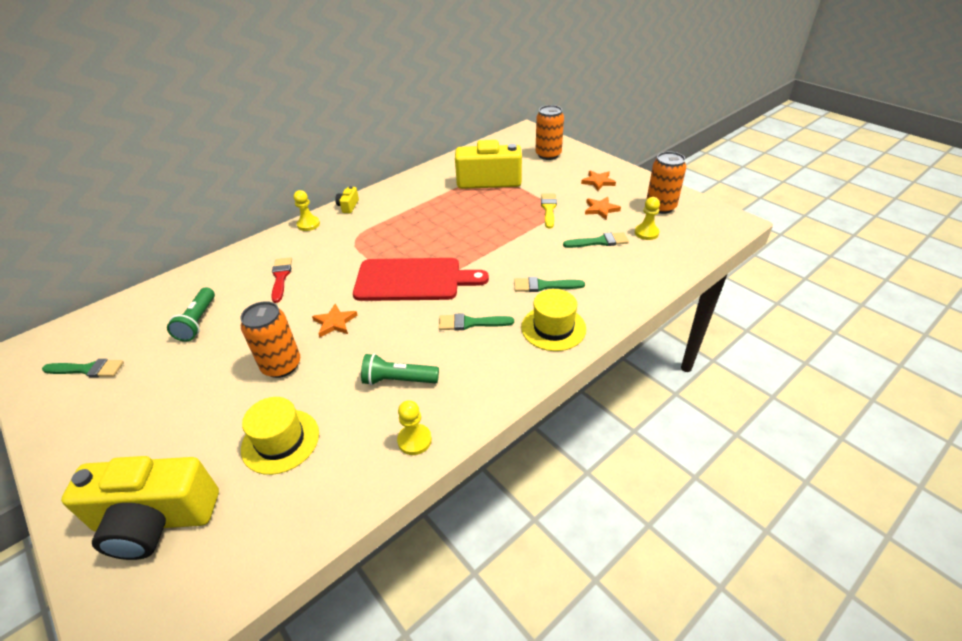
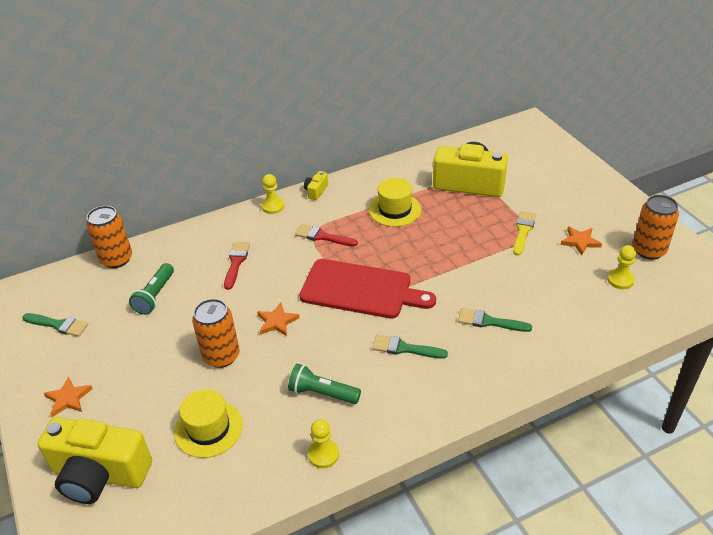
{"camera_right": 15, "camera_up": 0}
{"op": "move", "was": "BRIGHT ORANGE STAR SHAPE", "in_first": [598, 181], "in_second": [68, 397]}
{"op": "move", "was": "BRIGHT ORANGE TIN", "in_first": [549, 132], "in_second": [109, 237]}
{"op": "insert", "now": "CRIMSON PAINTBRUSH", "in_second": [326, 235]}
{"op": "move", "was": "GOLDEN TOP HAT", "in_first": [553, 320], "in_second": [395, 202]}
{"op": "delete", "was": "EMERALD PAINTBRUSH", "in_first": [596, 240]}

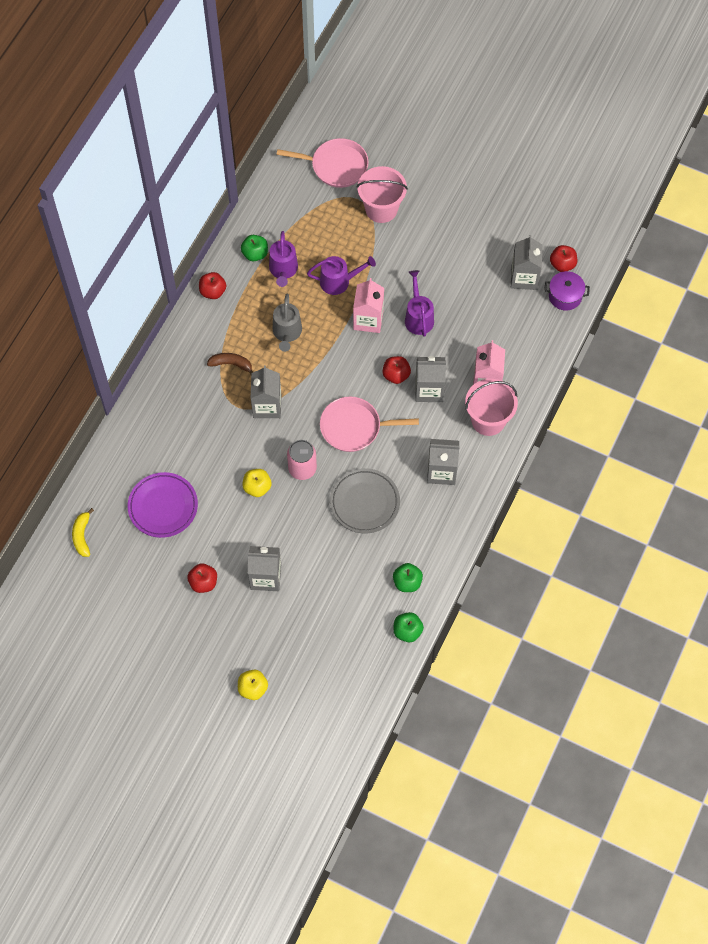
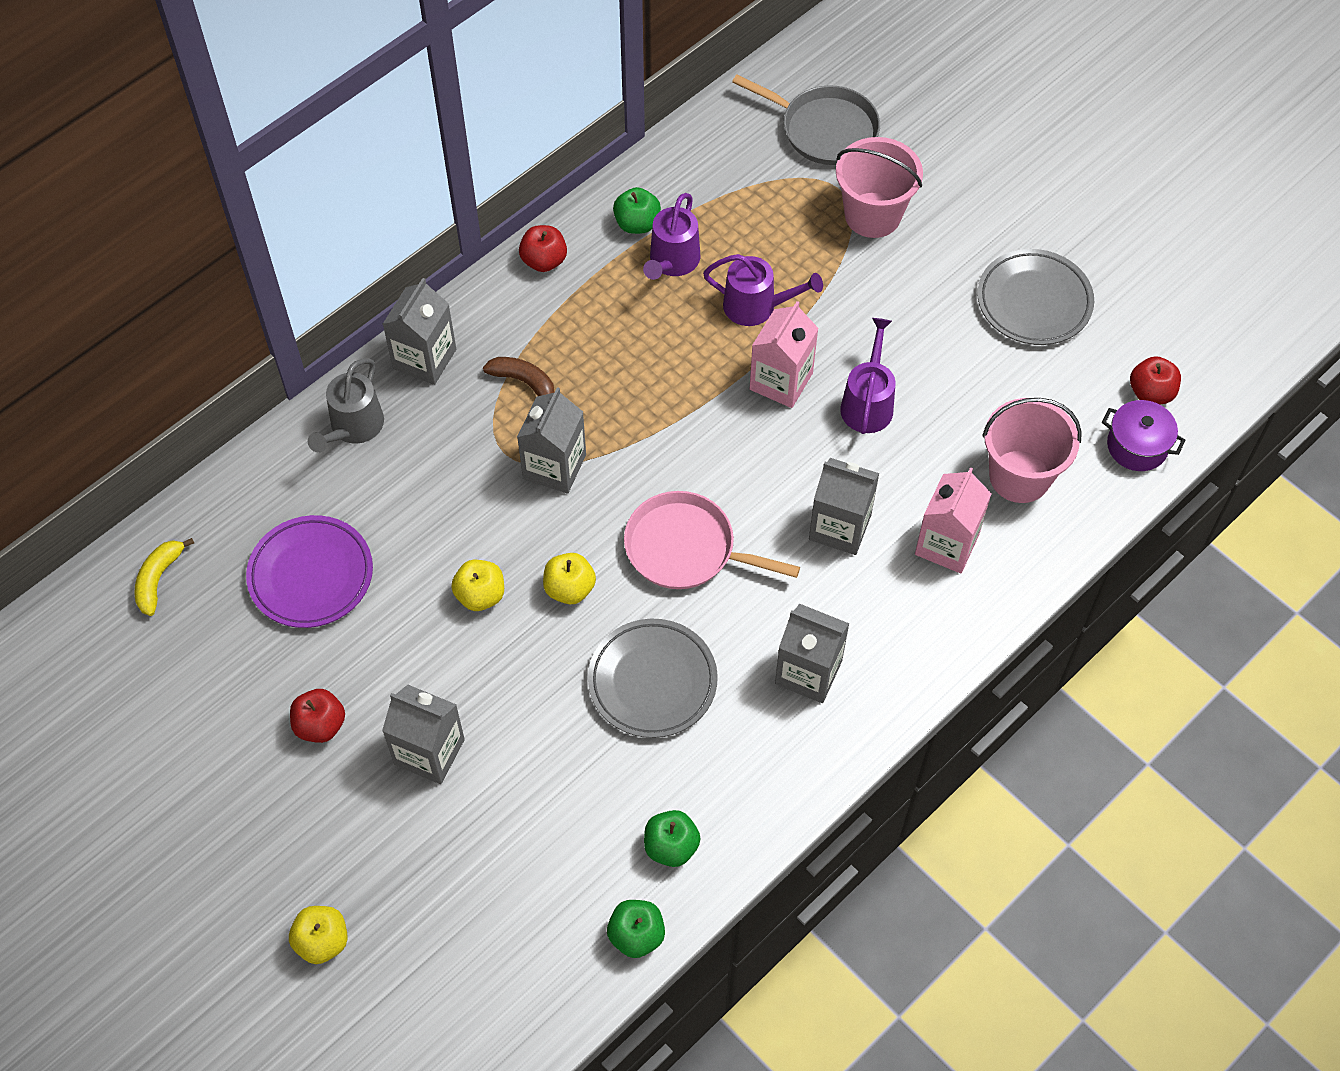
{"camera_right": 20, "camera_up": -5}
{"op": "move", "was": "GRAY SPRINKLING CAN", "in_first": [287, 323], "in_second": [346, 405]}
{"op": "move", "was": "GRAY MILK CARTON", "in_first": [527, 262], "in_second": [419, 331]}
{"op": "replace", "was": "ROSE-PINK TIN", "now": "GOLDEN APPLE FRUIT", "in_first": [302, 460], "in_second": [569, 578]}
{"op": "recolor", "was": "ROSE-PINK FRYING PAN", "now": "GRAY FRYING PAN", "in_first": [323, 163], "in_second": [806, 120]}
{"op": "insert", "now": "GRAY PLATE", "in_second": [1035, 297]}
{"op": "move", "was": "ROSE-PINK PAIL", "in_first": [491, 407], "in_second": [1032, 450]}
{"op": "delete", "was": "CRIMSON APPLE FRUIT", "in_first": [396, 370]}

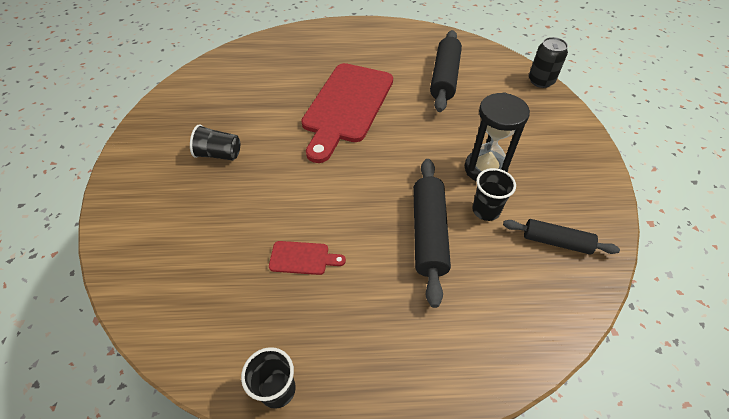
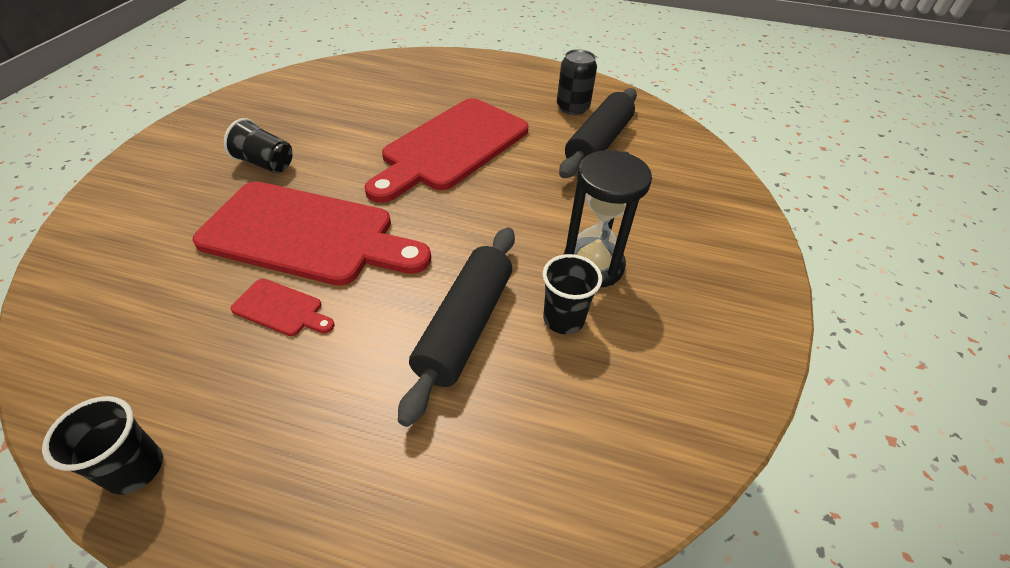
{"camera_right": 15, "camera_up": -5}
{"op": "insert", "now": "CRIMSON BREAD BOARD", "in_second": [312, 233]}
{"op": "move", "was": "EBONY TIN", "in_first": [548, 62], "in_second": [577, 82]}
{"op": "delete", "was": "EBONY DOUGH ROLLER", "in_first": [561, 237]}

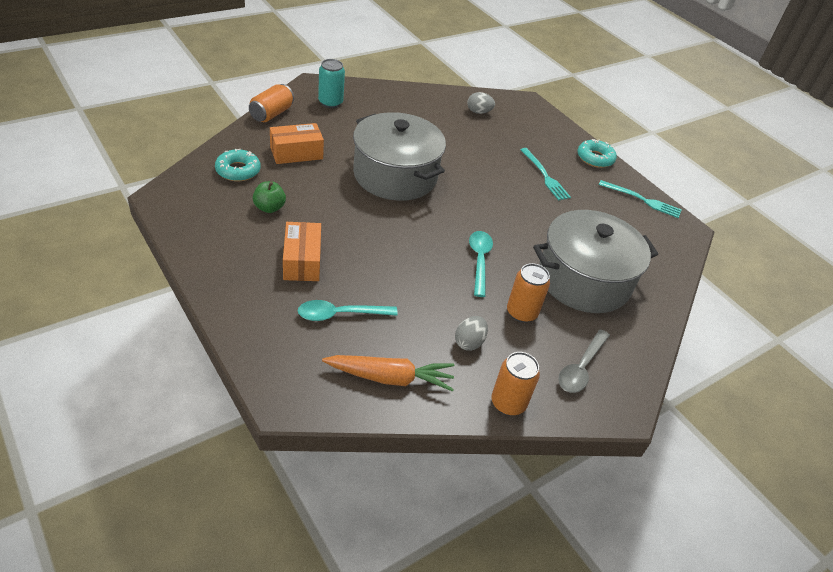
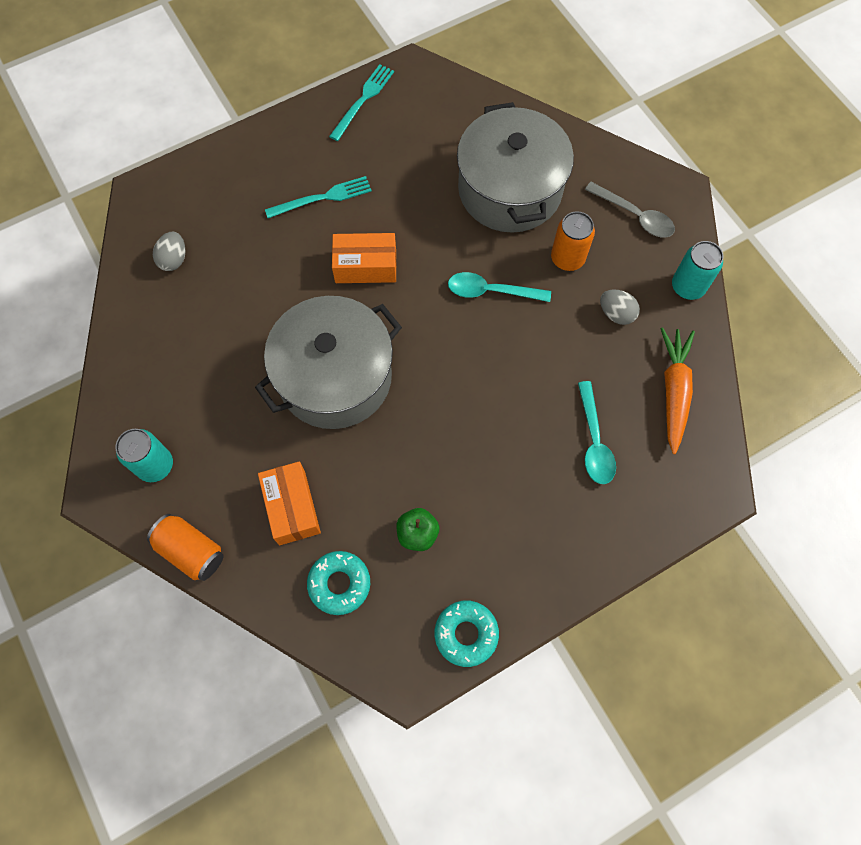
{"camera_right": -80, "camera_up": 25}
{"op": "move", "was": "BRIGHT ORANGE BOX", "in_first": [302, 251], "in_second": [364, 258]}
{"op": "move", "was": "AQUA GLAZED DONUT", "in_first": [597, 153], "in_second": [467, 634]}
{"op": "recolor", "was": "BRIGHT ORANGE TIN", "now": "AQUA TIN", "in_first": [515, 384], "in_second": [698, 270]}

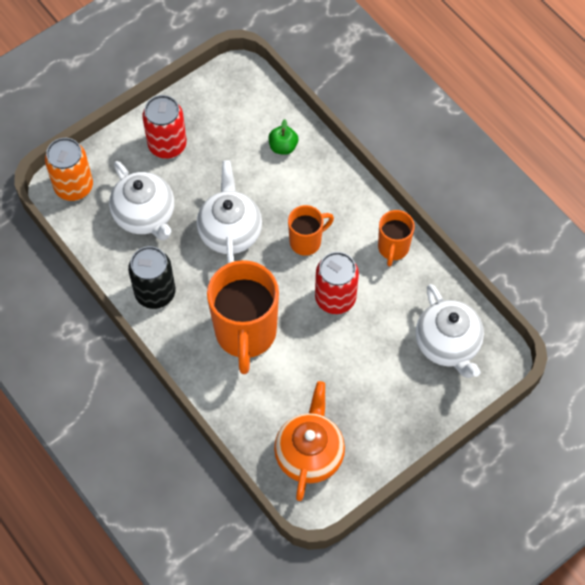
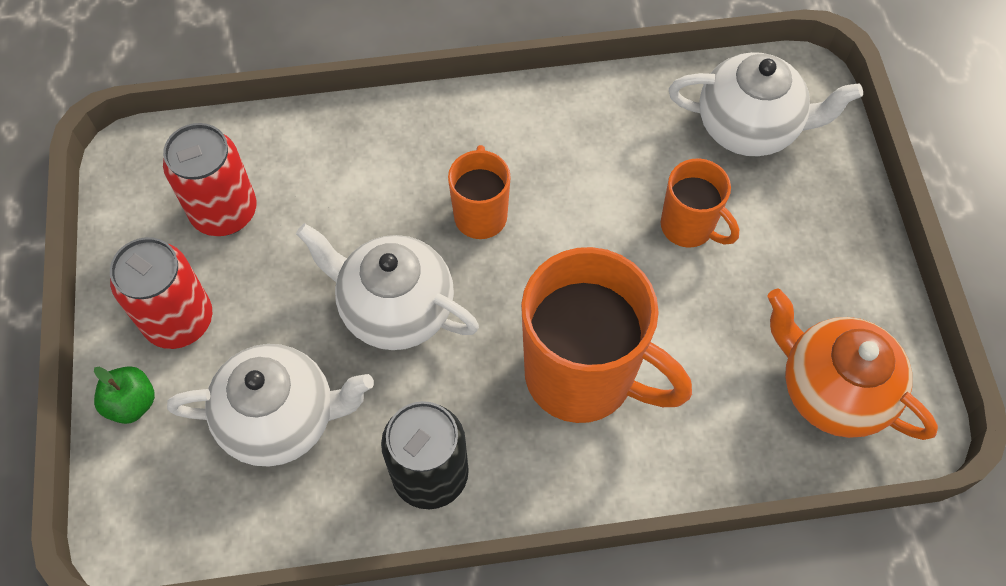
{"camera_right": -60, "camera_up": 0}
{"op": "move", "was": "EMERALD APPLE FRUIT", "in_first": [283, 137], "in_second": [124, 395]}
{"op": "move", "was": "CRIMSON TIN", "in_first": [337, 283], "in_second": [210, 179]}
{"op": "move", "was": "BRIGHT ORANGE COFFEE MUG", "in_first": [396, 238], "in_second": [700, 203]}
{"op": "delete", "was": "BRIGHT ORANGE TIN", "in_first": [69, 169]}

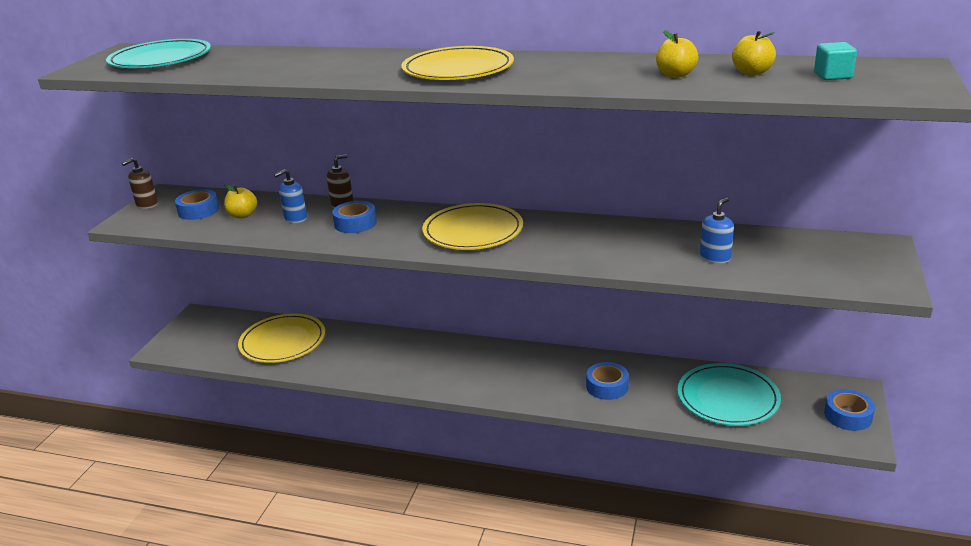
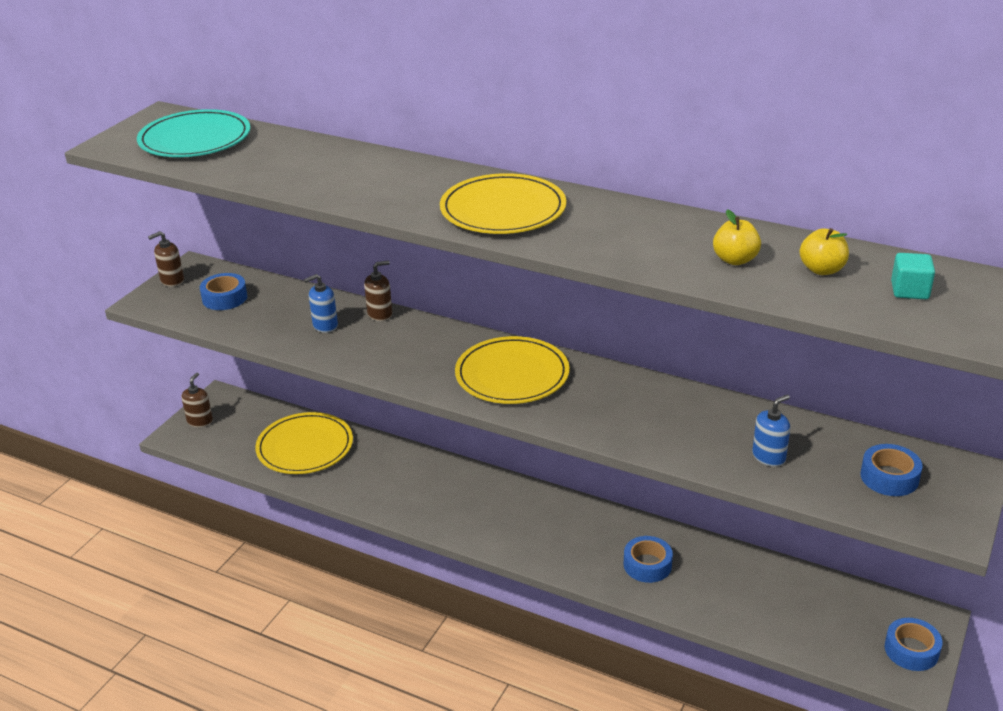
{"camera_right": 10, "camera_up": 5}
{"op": "insert", "now": "RUSSET SOAP PUMP", "in_second": [197, 399]}
{"op": "move", "was": "ROYAL BLUE TAPE", "in_first": [354, 217], "in_second": [891, 470]}
{"op": "delete", "was": "GOLDEN APPLE FRUIT", "in_first": [240, 202]}
{"op": "delete", "was": "AQUA PLATE", "in_first": [729, 394]}

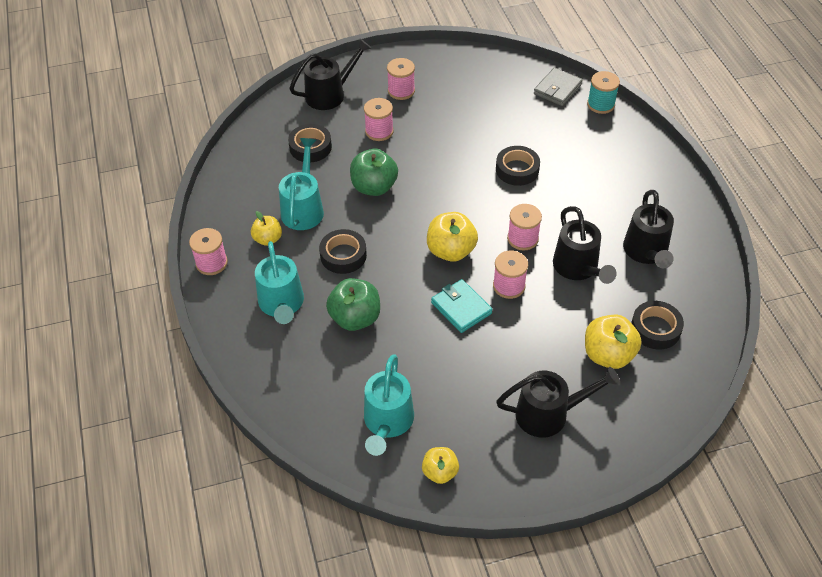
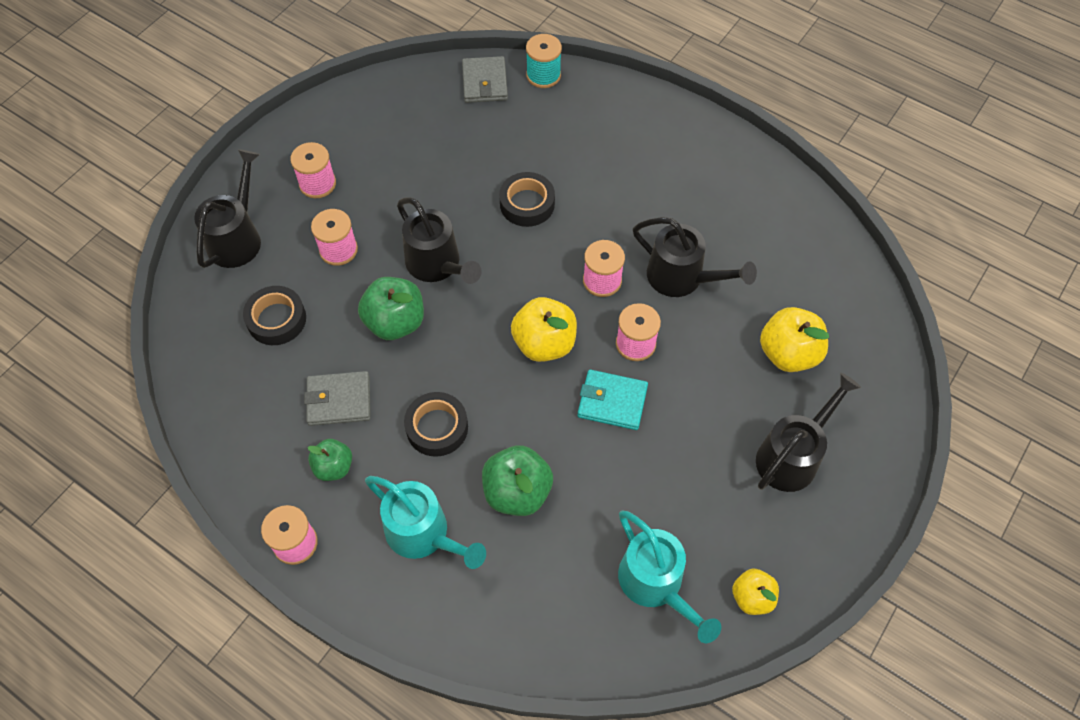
{"camera_right": -40, "camera_up": 10}
{"op": "replace", "was": "AQUA SPRINKLING CAN", "now": "GRAY WALLET", "in_first": [301, 184], "in_second": [337, 398]}
{"op": "recolor", "was": "GOLDEN APPLE FRUIT", "now": "EMERALD APPLE FRUIT", "in_first": [266, 228], "in_second": [329, 460]}
{"op": "move", "was": "EBONY SPRINKLING CAN", "in_first": [648, 229], "in_second": [439, 240]}
{"op": "delete", "was": "EBONY TAPE", "in_first": [657, 325]}

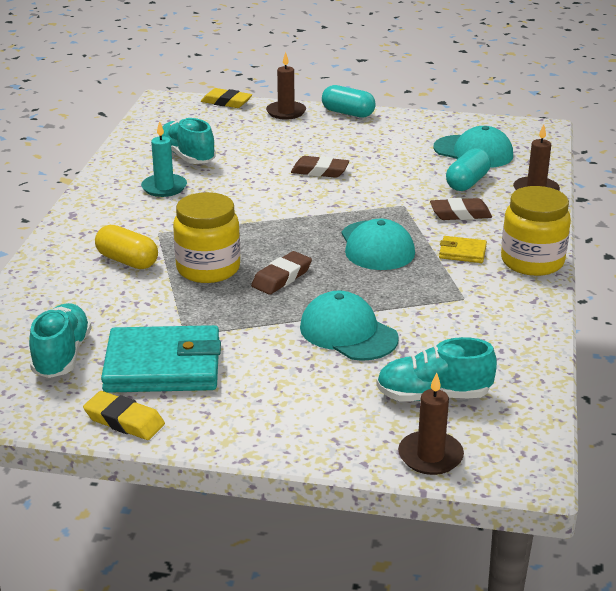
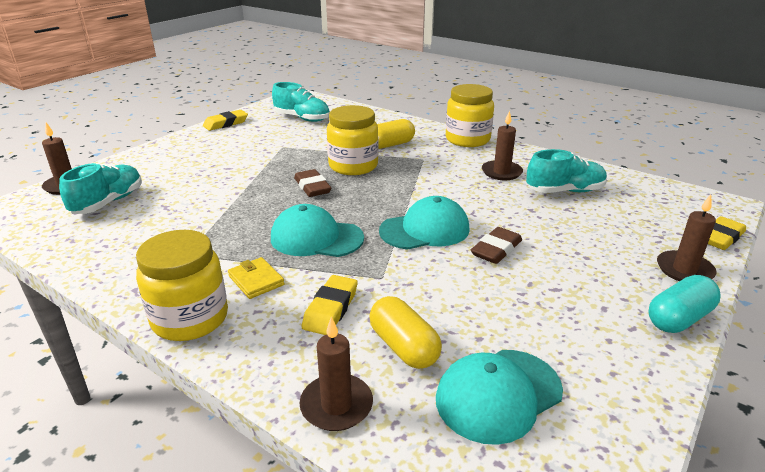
{"camera_right": 115, "camera_up": 0}
{"op": "rotate", "was": "GOLDEN WALLET", "in_first": [463, 249], "in_second": [256, 278], "clockwise": -75}
{"op": "recolor", "was": "RUSSET ERASER", "now": "GOLDEN ERASER", "in_first": [461, 209], "in_second": [330, 305]}
{"op": "recolor", "was": "AQUA CAPSULE", "now": "GOLDEN CAPSULE", "in_first": [468, 169], "in_second": [405, 332]}
{"op": "move", "was": "AQUA CAP", "in_first": [349, 325], "in_second": [424, 223]}
{"op": "insert", "now": "GOLDEN JAR", "in_second": [470, 115]}
{"op": "recolor", "was": "AQUA PILLAR CANDLE", "now": "RUSSET PILLAR CANDLE", "in_first": [164, 159], "in_second": [502, 145]}
{"op": "delete", "was": "AQUA WALLET", "in_first": [161, 359]}

